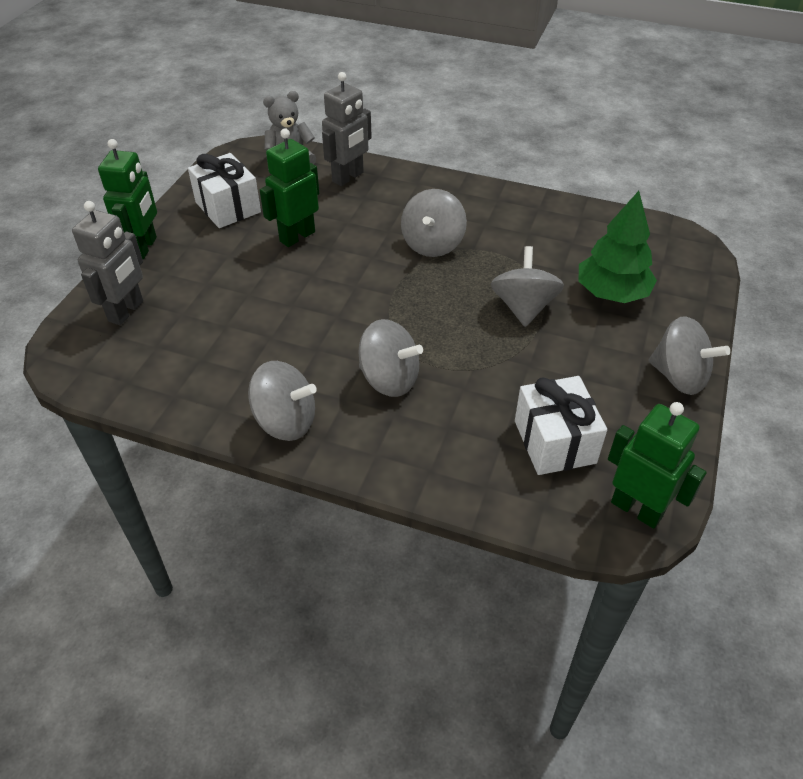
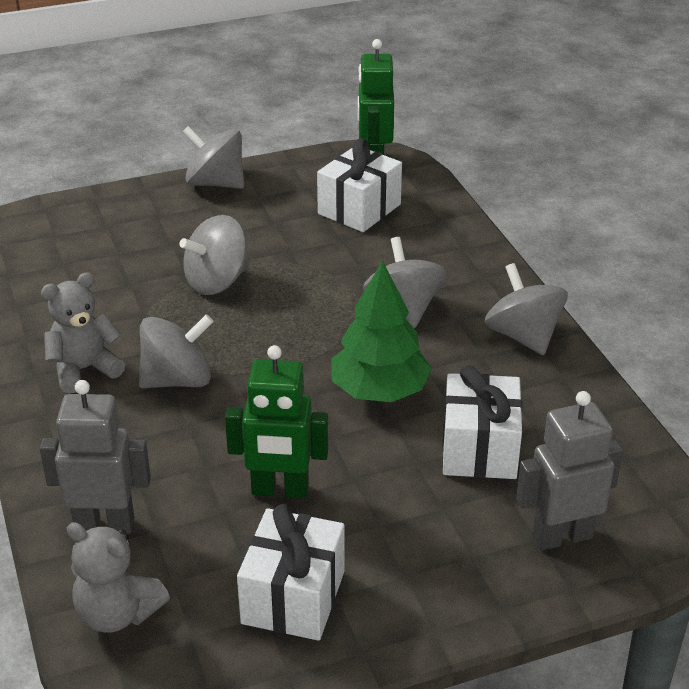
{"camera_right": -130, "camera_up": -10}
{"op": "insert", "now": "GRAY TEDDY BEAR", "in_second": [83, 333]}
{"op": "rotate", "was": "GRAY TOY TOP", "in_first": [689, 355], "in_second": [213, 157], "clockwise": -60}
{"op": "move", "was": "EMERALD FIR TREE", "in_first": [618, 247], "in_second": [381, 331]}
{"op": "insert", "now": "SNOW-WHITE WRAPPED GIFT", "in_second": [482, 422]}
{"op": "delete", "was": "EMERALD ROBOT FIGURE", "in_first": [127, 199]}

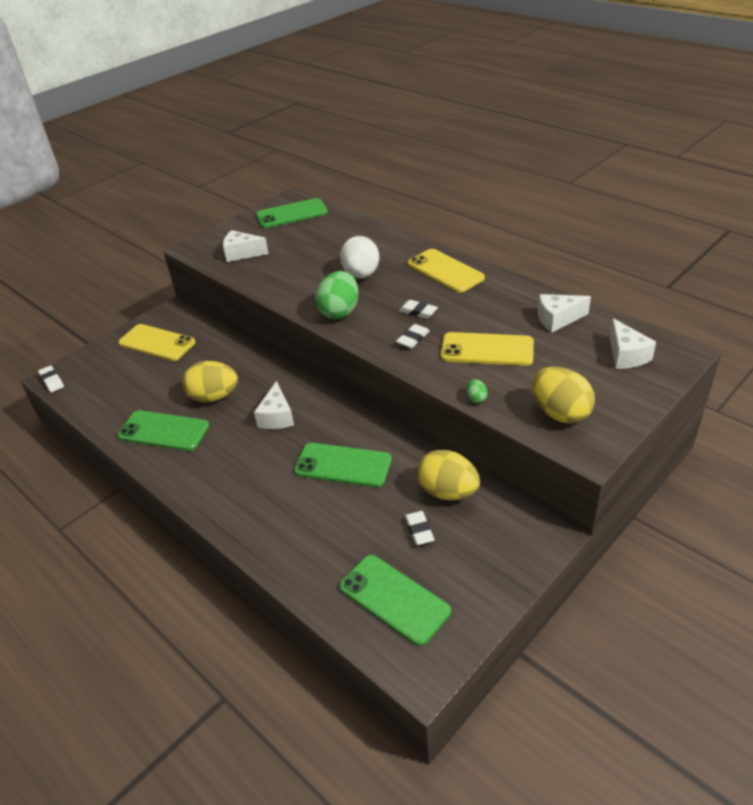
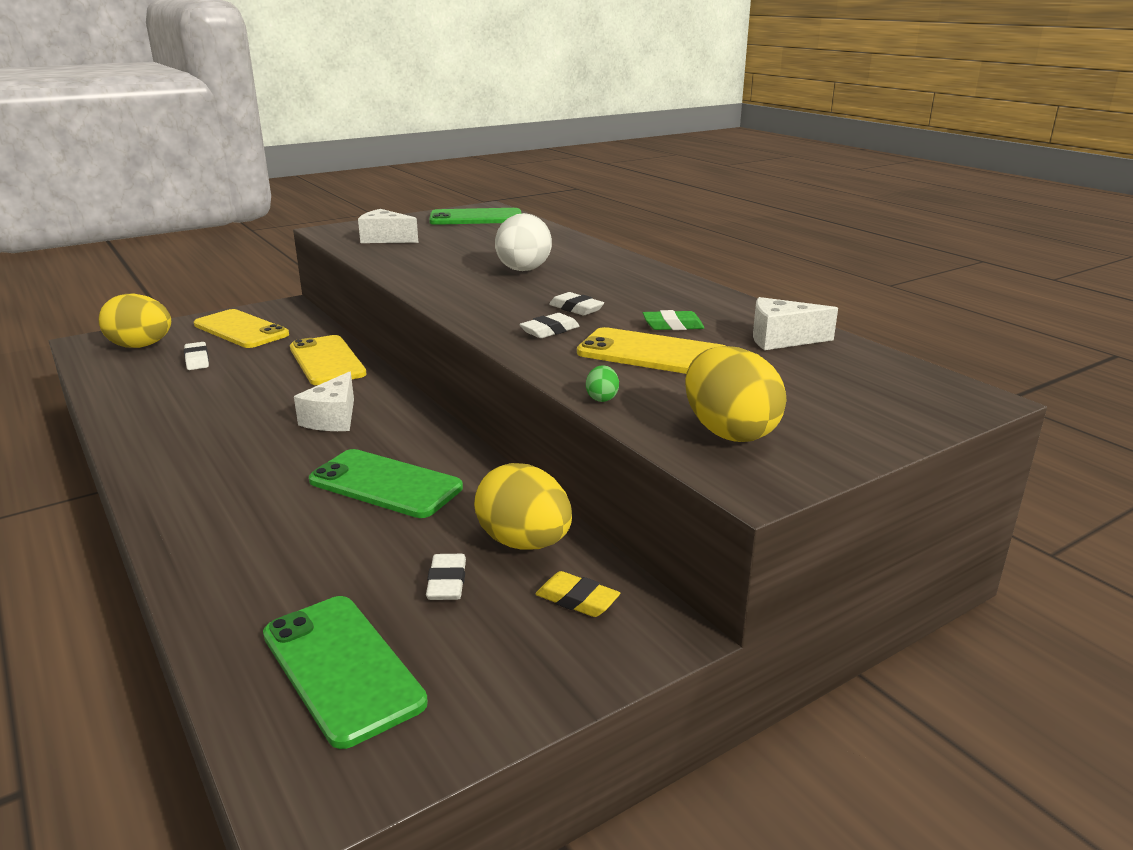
{"camera_right": 10, "camera_up": -15}
{"op": "move", "was": "GOLDEN EGG", "in_first": [210, 382], "in_second": [134, 321]}
{"op": "move", "was": "SNOW-WHITE ERASER", "in_first": [51, 378], "in_second": [196, 356]}
{"op": "move", "was": "GOLDEN MOBILE PHONE", "in_first": [446, 271], "in_second": [328, 360]}
{"op": "insert", "now": "GOLDEN ERASER", "in_second": [578, 594]}
{"op": "insert", "now": "EMERALD ERASER", "in_second": [673, 320]}
{"op": "delete", "was": "EMERALD MOBILE PHONE", "in_first": [163, 430]}
{"op": "delete", "was": "EMERALD EGG", "in_first": [337, 295]}
{"op": "delete", "was": "SNOW-WHITE CHEESE WEDGE", "in_first": [632, 343]}

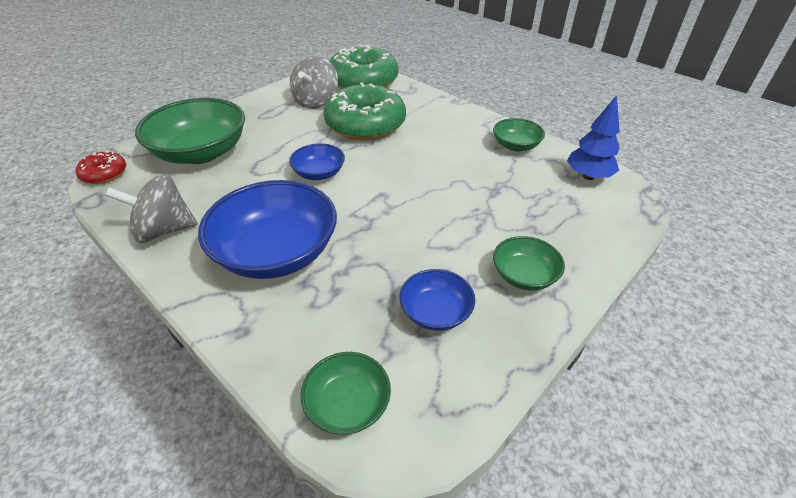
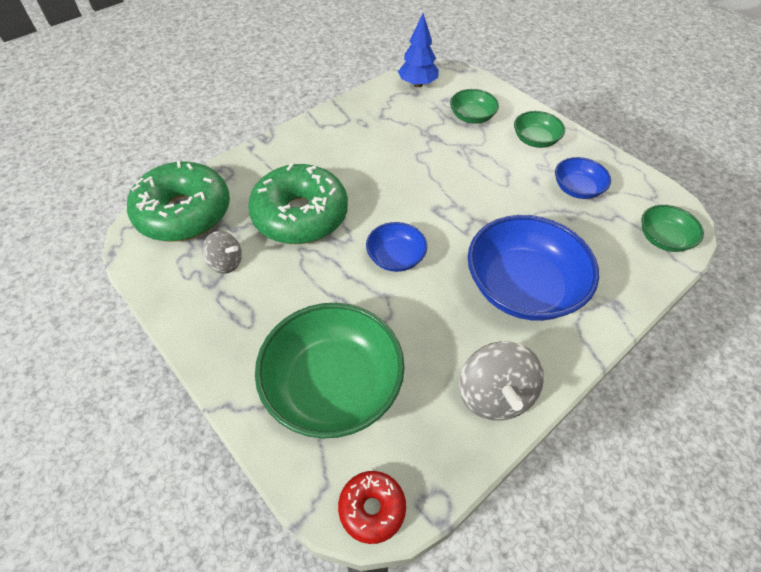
{"camera_right": -85, "camera_up": 10}
{"op": "resize", "was": "GRAY TOY TOP", "in_first": [314, 82], "in_second": [222, 252], "ratio": 0.61}
{"op": "move", "was": "EMERALD BOWL", "in_first": [519, 134], "in_second": [474, 106]}

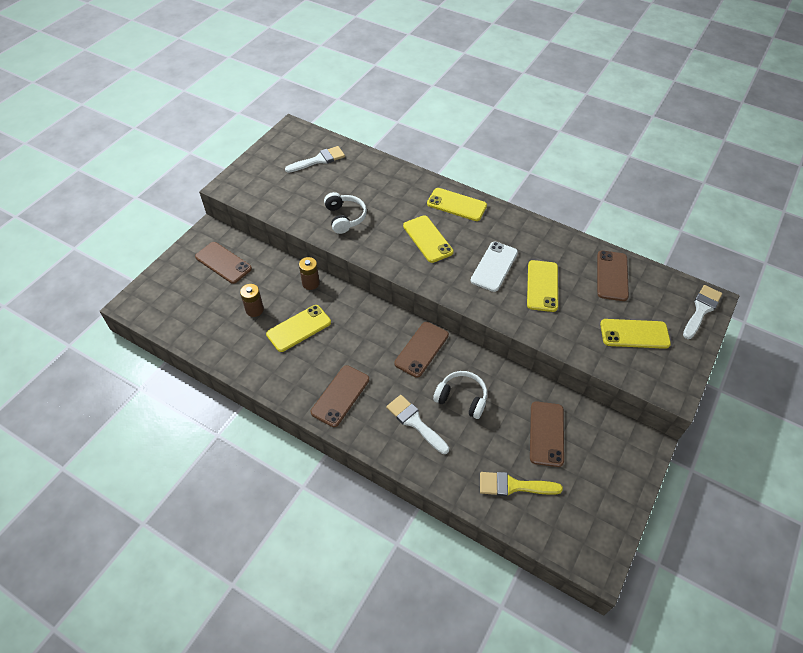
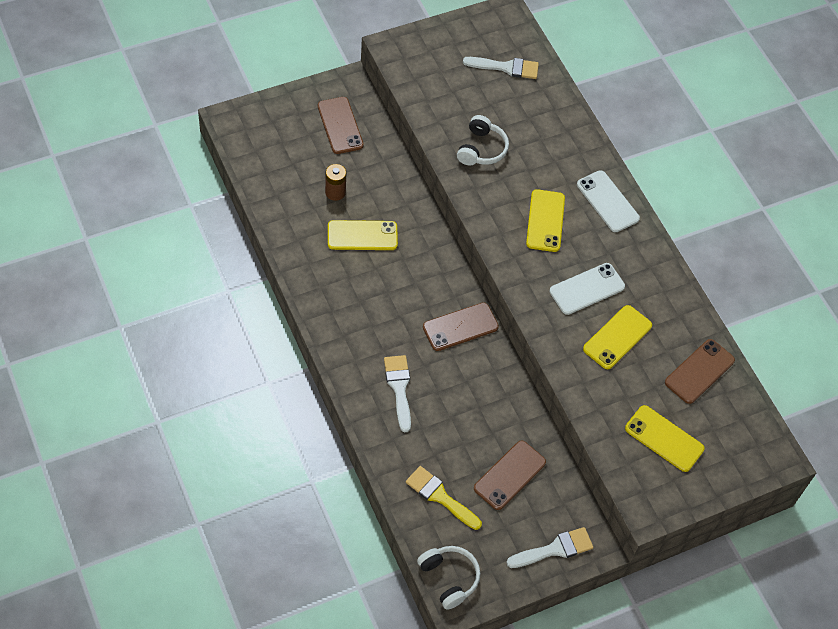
{"camera_right": 30, "camera_up": 5}
{"op": "move", "was": "SNOW-WHITE HEADSET", "in_first": [460, 395], "in_second": [448, 578]}
{"op": "move", "was": "SNOW-WHITE PAINTBRUSH", "in_first": [702, 312], "in_second": [550, 547]}
{"op": "recolor", "was": "GOLDEN MOBILE PHONE", "now": "SNOW-WHITE MOBILE PHONE", "in_first": [457, 204], "in_second": [608, 201]}
{"op": "delete", "was": "RUSSET POWER CELL", "in_first": [309, 273]}
{"op": "delete", "was": "RUSSET MOBILE PHONE", "in_first": [340, 396]}

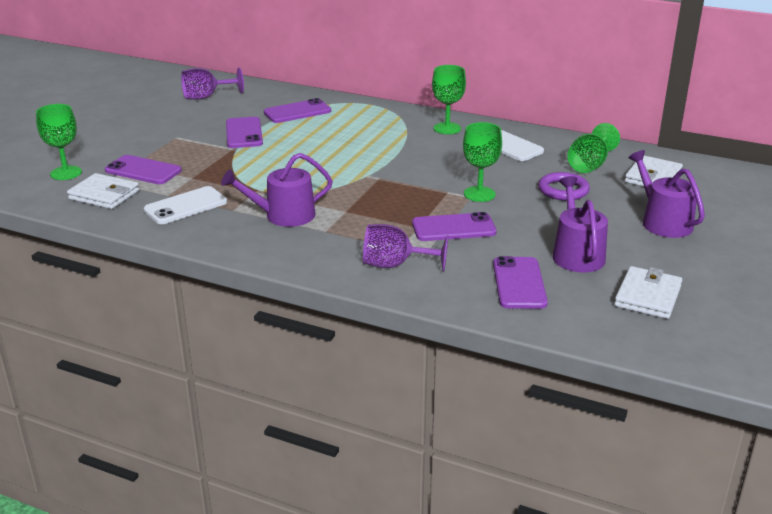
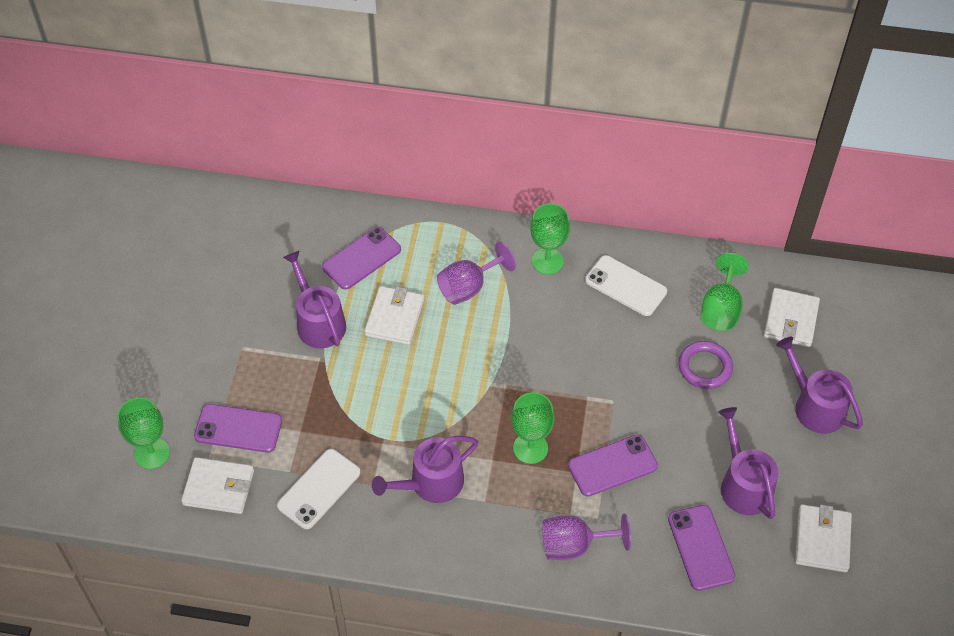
{"camera_right": -15, "camera_up": 25}
{"op": "replace", "was": "PURPLE MOBILE PHONE", "now": "PURPLE SPRINKLING CAN", "in_first": [244, 132], "in_second": [314, 299]}
{"op": "insert", "now": "SNOW-WHITE WALLET", "in_second": [394, 315]}
{"op": "move", "was": "PURPLE WINE GLASS", "in_first": [212, 84], "in_second": [476, 273]}
{"op": "move", "was": "EMERALD WINE GLASS", "in_first": [482, 162], "in_second": [532, 428]}

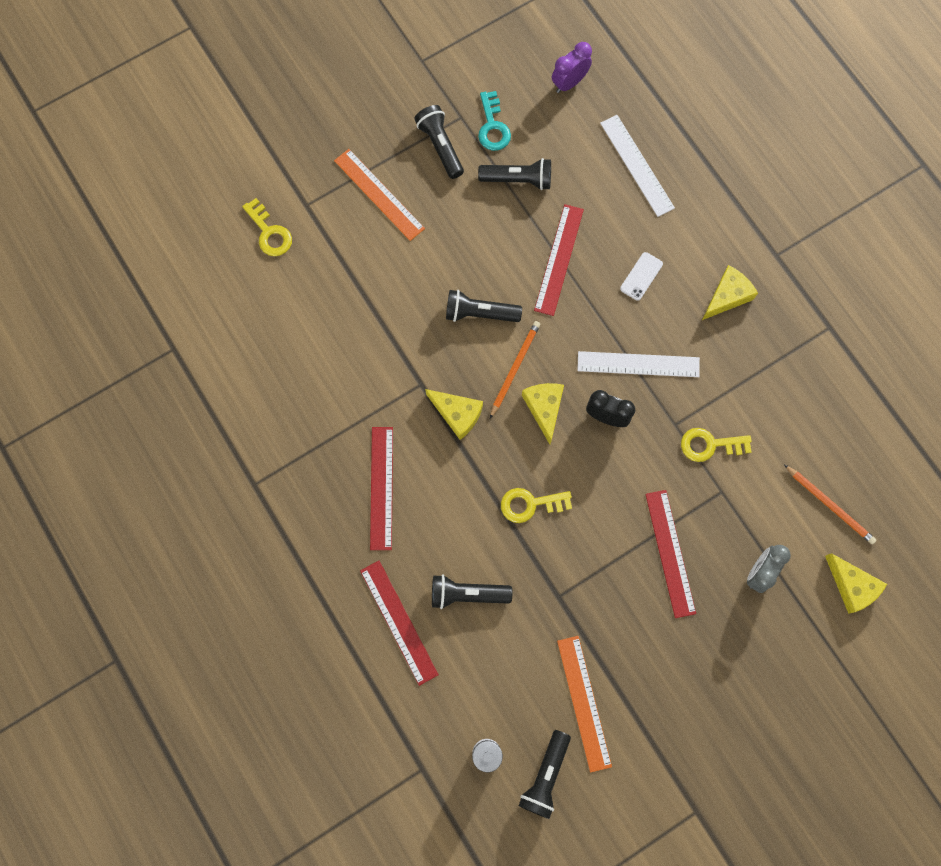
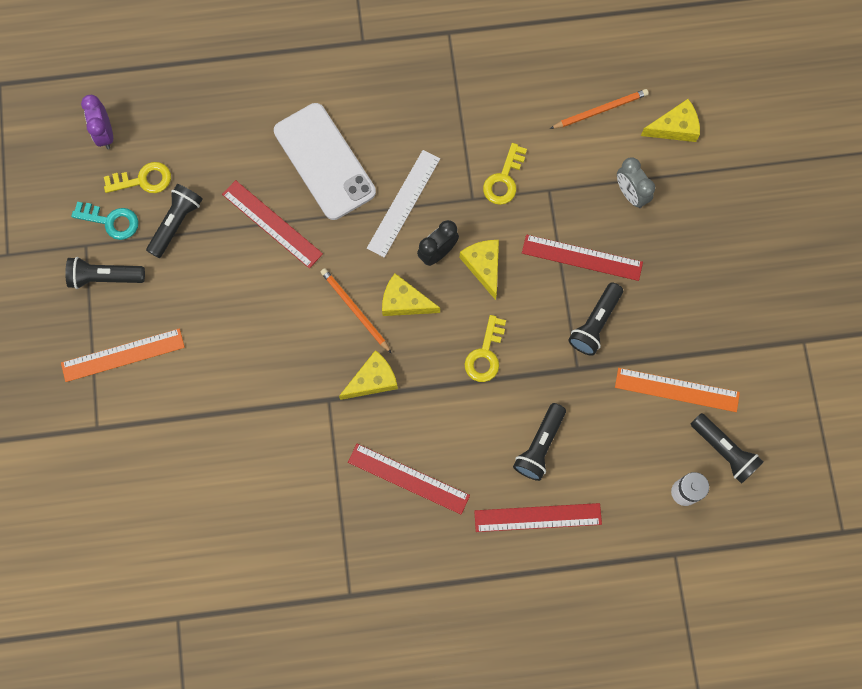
{"camera_right": -65, "camera_up": 0}
{"op": "move", "was": "GOLDEN LATCHKEY", "in_first": [267, 227], "in_second": [137, 177]}
{"op": "resize", "was": "SNOW-WHITE MOBILE PHONE", "in_first": [641, 276], "in_second": [325, 161], "ratio": 2.44}
{"op": "move", "was": "GOLDEN CHEESE WEDGE", "in_first": [730, 292], "in_second": [479, 270]}
{"op": "move", "was": "EBONY POCKET TORCH", "in_first": [484, 306], "in_second": [595, 319]}
{"op": "delete", "was": "SNOW-WHITE RULER", "in_first": [637, 166]}

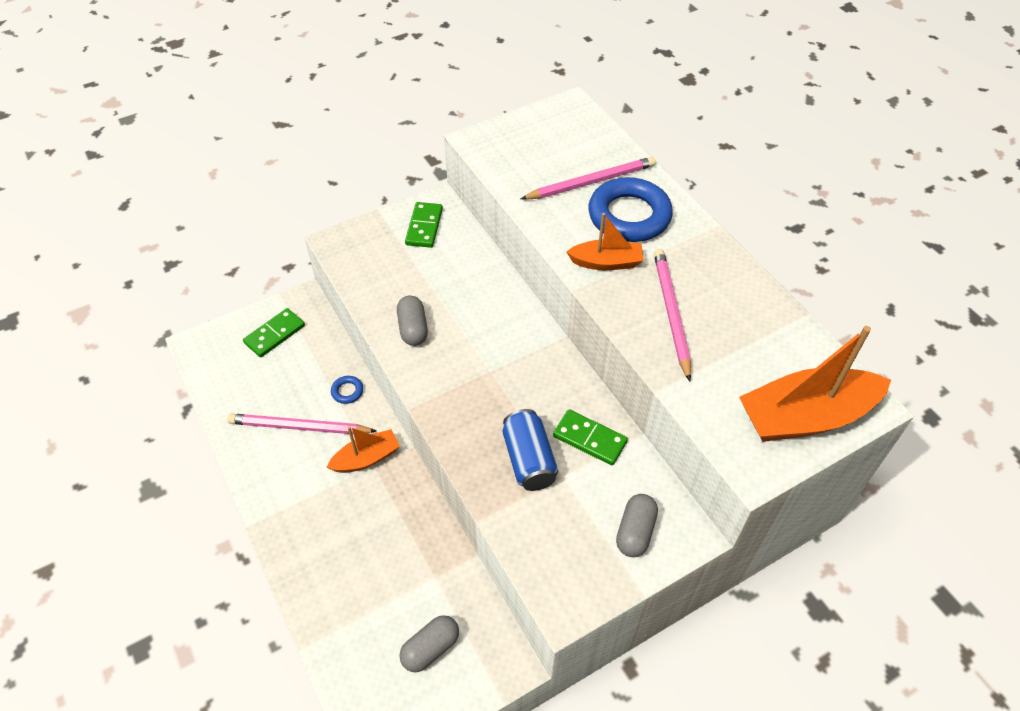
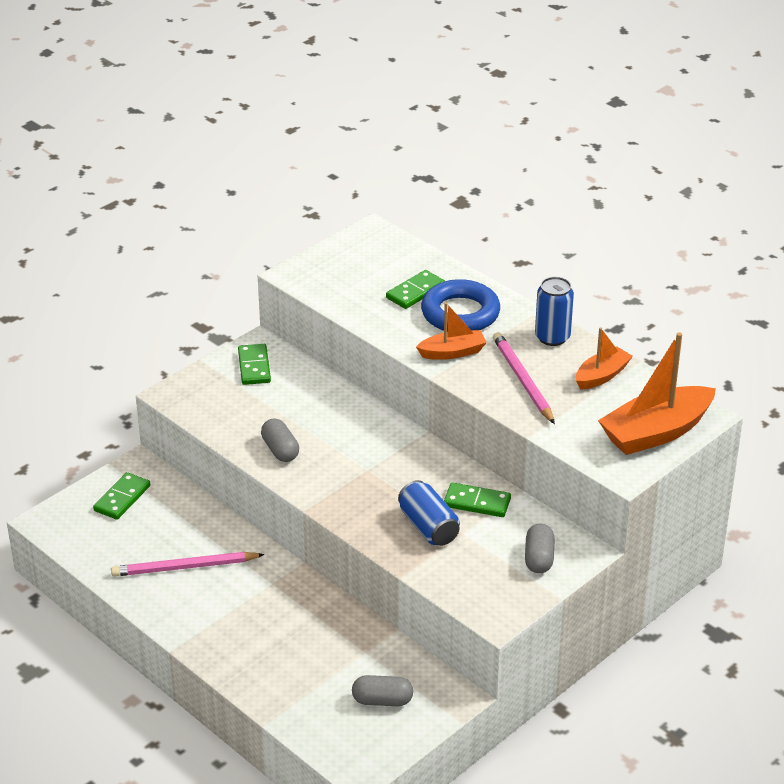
{"camera_right": -15, "camera_up": -15}
{"op": "rotate", "was": "GRAY CAPSULE", "in_first": [429, 643], "in_second": [382, 690], "clockwise": 60}
{"op": "replace", "was": "ROSE-PINK WOODEN PENCIL", "now": "EMERALD DOMINO PIECE", "in_first": [588, 178], "in_second": [415, 289]}
{"op": "insert", "now": "ROYAL BLUE TIN", "in_second": [554, 311]}
{"op": "move", "was": "BRIGHT ORANGE BOAT", "in_first": [363, 449], "in_second": [604, 358]}
{"op": "delete", "was": "ROYAL BLUE TORUS", "in_first": [347, 390]}

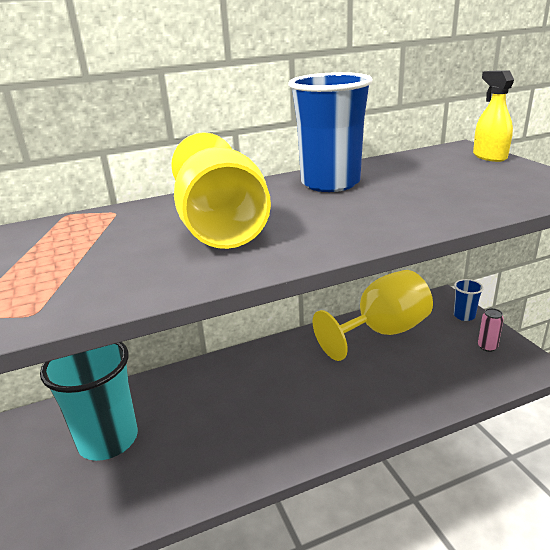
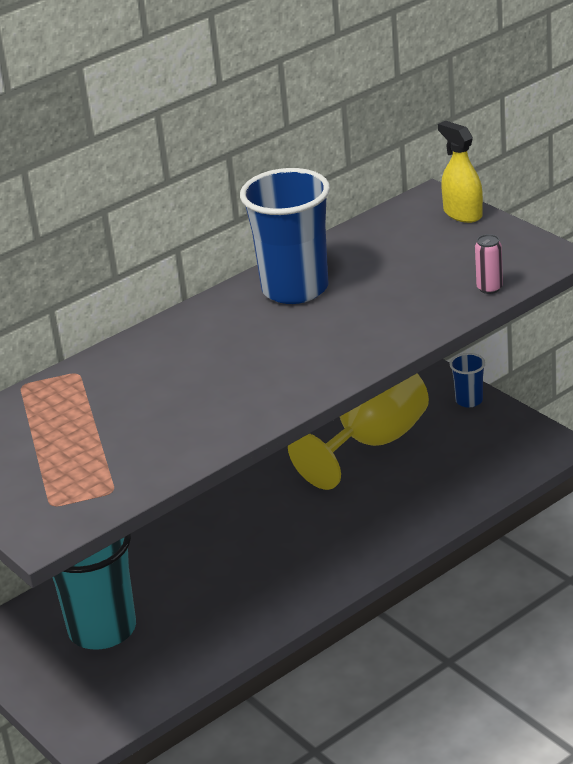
{"camera_right": -15, "camera_up": 5}
{"op": "move", "was": "ROSE-PINK TIN", "in_first": [491, 330], "in_second": [489, 264]}
{"op": "delete", "was": "GOLDEN WINE GLASS", "in_first": [221, 190]}

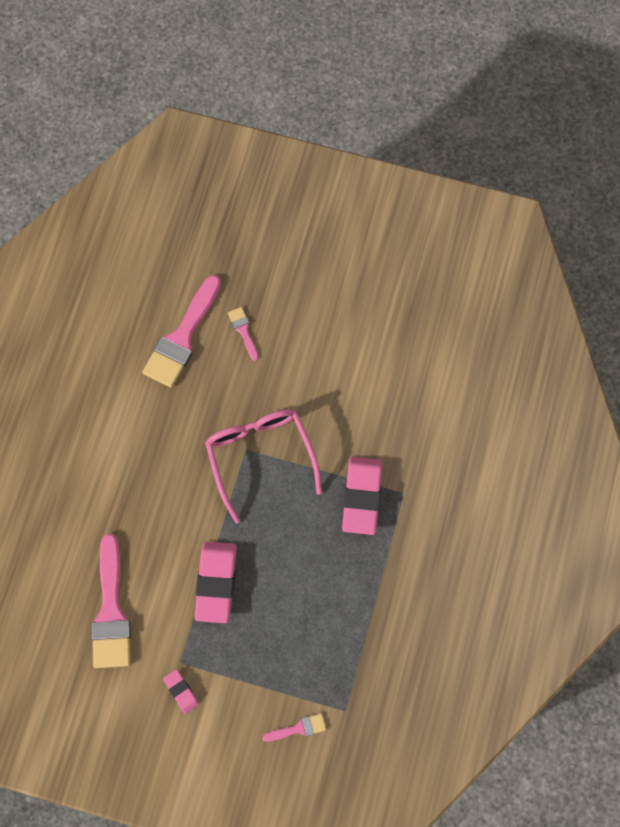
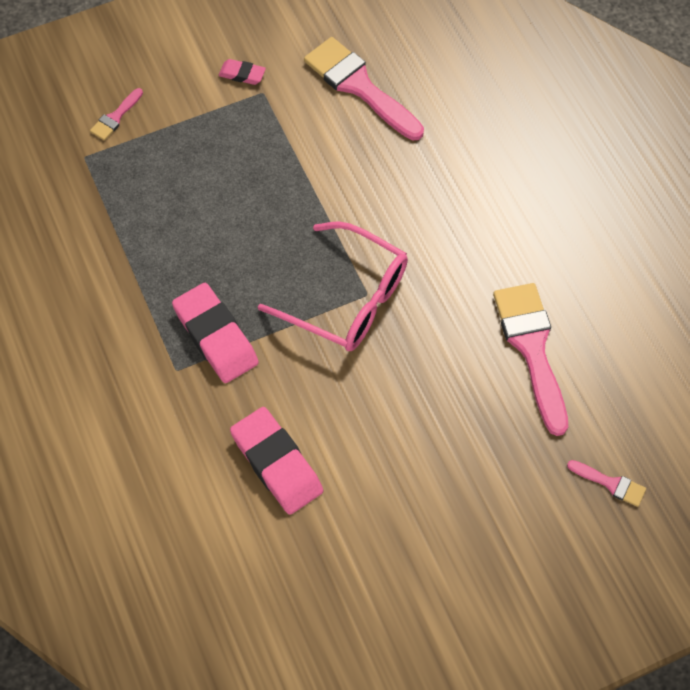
{"camera_right": 140, "camera_up": -10}
{"op": "move", "was": "ROSE-PINK ERASER", "in_first": [215, 582], "in_second": [276, 461]}
{"op": "move", "was": "ROSE-PINK PAINTBRUSH", "in_first": [243, 334], "in_second": [606, 483]}

